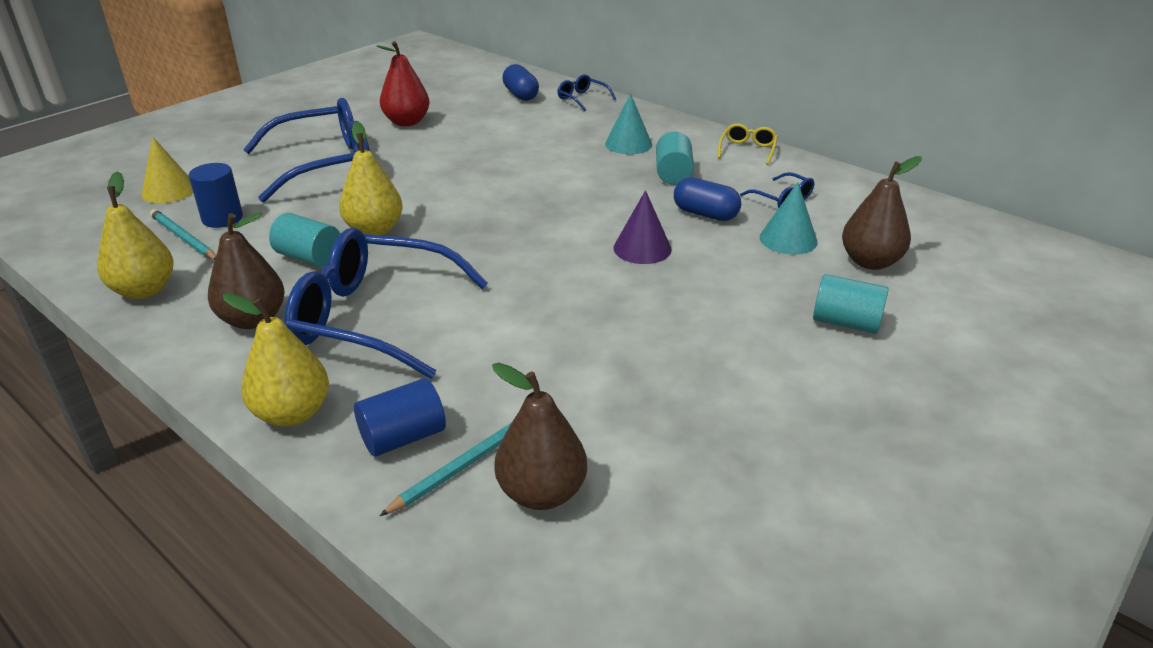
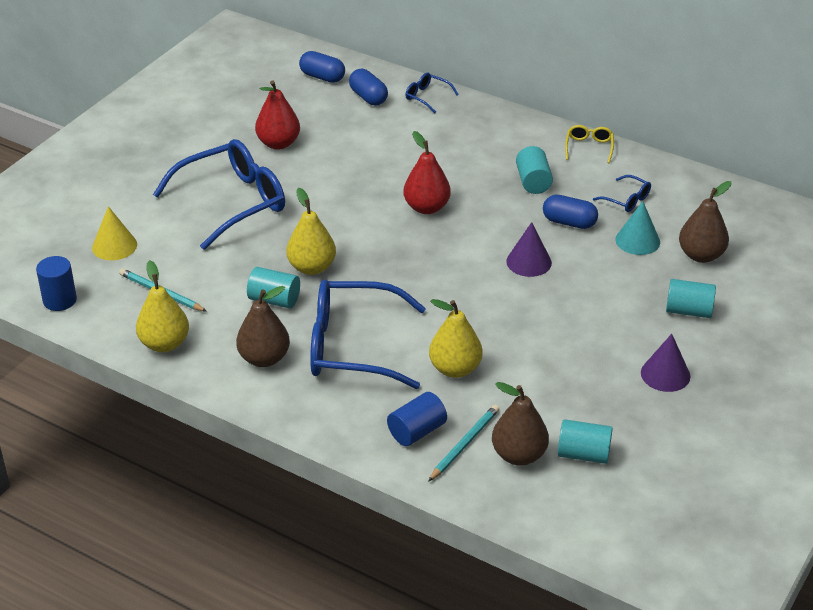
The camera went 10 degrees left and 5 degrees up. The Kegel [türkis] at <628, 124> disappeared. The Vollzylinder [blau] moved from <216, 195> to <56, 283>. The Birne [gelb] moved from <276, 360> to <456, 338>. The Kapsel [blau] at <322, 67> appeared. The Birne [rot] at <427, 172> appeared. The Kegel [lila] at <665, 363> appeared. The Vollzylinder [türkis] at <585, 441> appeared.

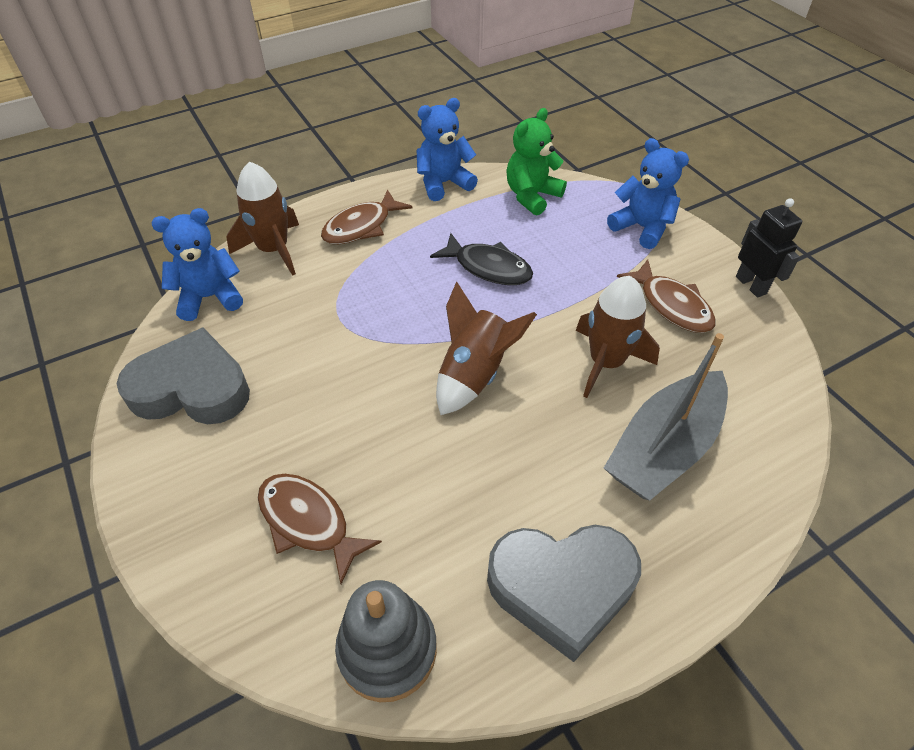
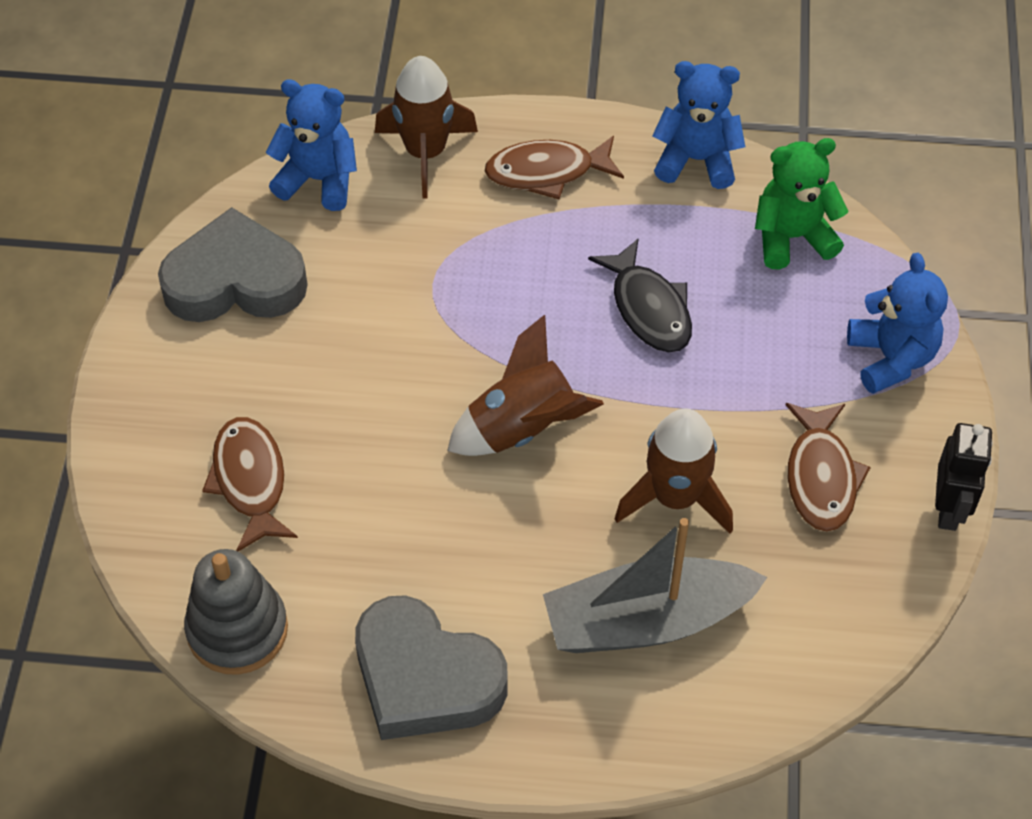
The camera went 35 degrees right and 5 degrees up. The Herz [grau] at <183, 375> turned 45 degrees counterclockwise.

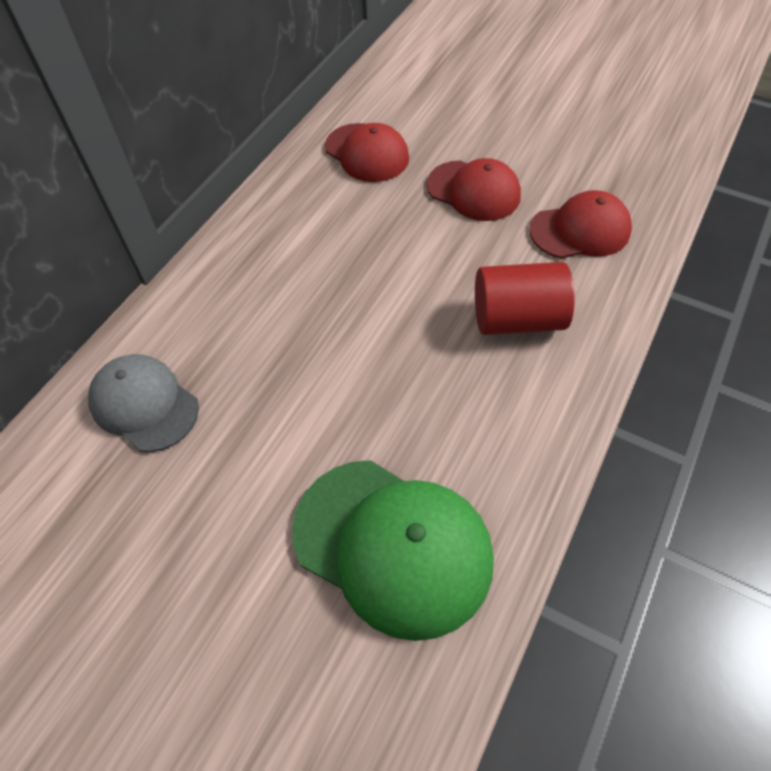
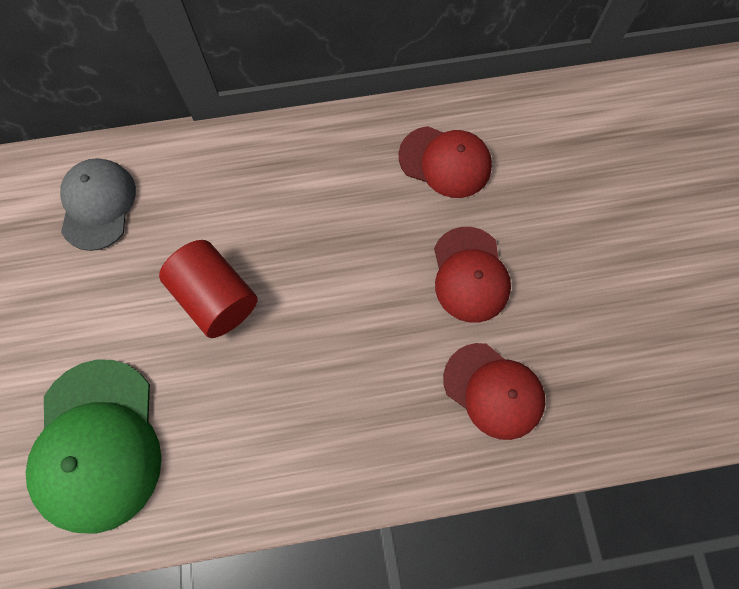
The camera went 50 degrees right and 15 degrees up. The Kappe [rot] at <367, 152> turned 75 degrees counterclockwise. The Vollzylinder [rot] moved from <525, 298> to <208, 289>.

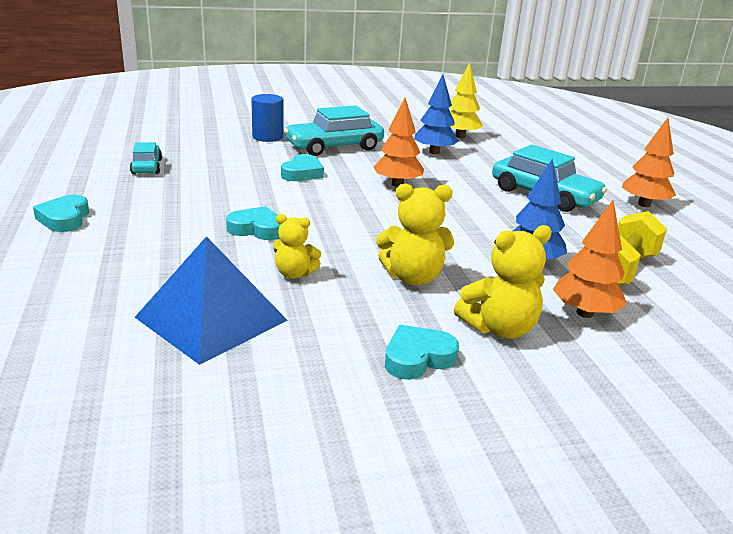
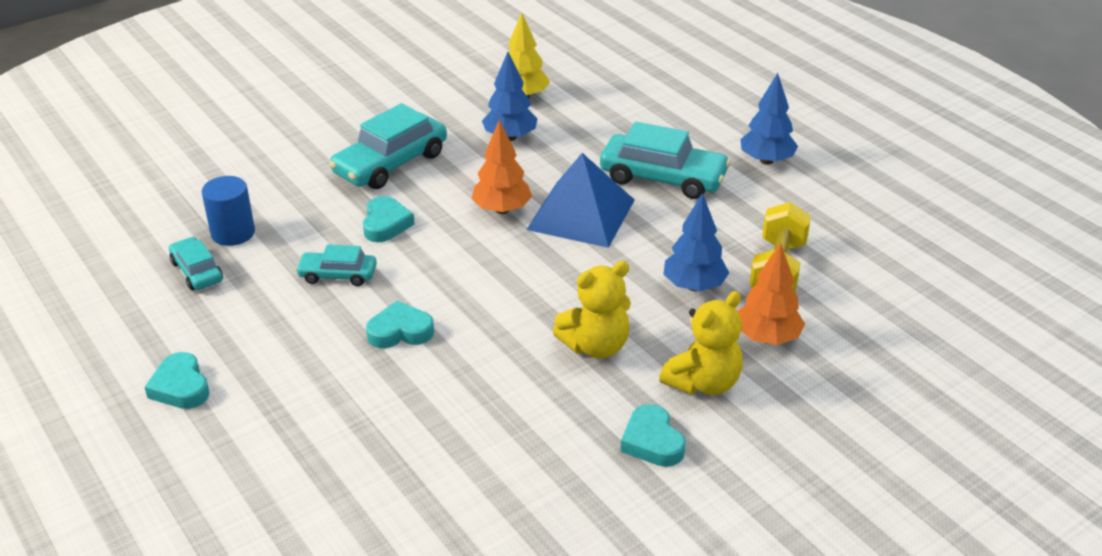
The camera went 20 degrees left and 10 degrees up. The Vollzylinder [blau] moved from <267, 118> to <228, 211>. The Baum [orange] at <649, 162> became the Baum [blau] at <769, 119>. The Teddybär [gelb] at <297, 246> disappeared. The Pyramide [blau] moved from <211, 300> to <580, 200>. The Herz [türkis] at <422, 352> turned 60 degrees counterclockwise. The Auto [türkis] at <336, 265> appeared.

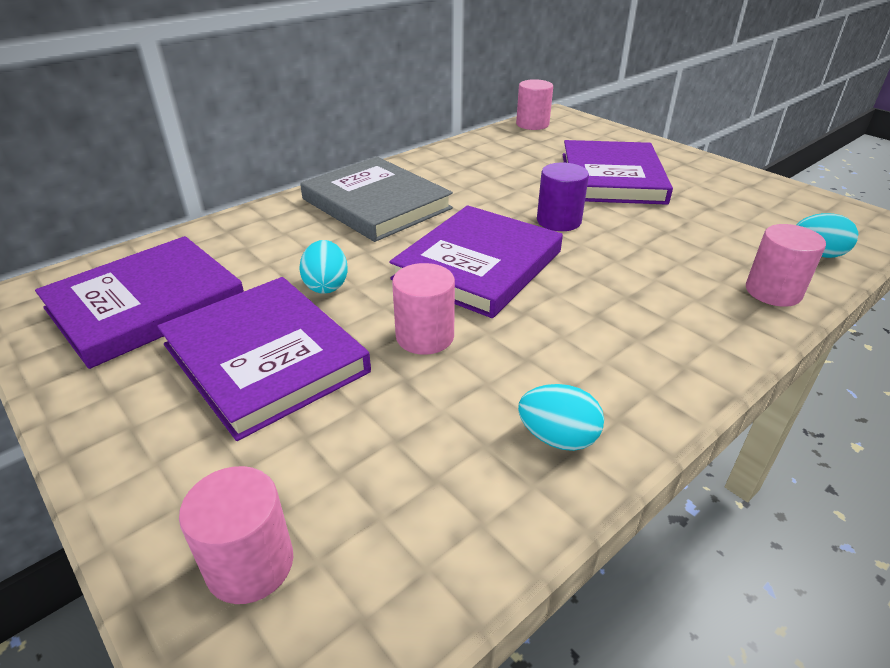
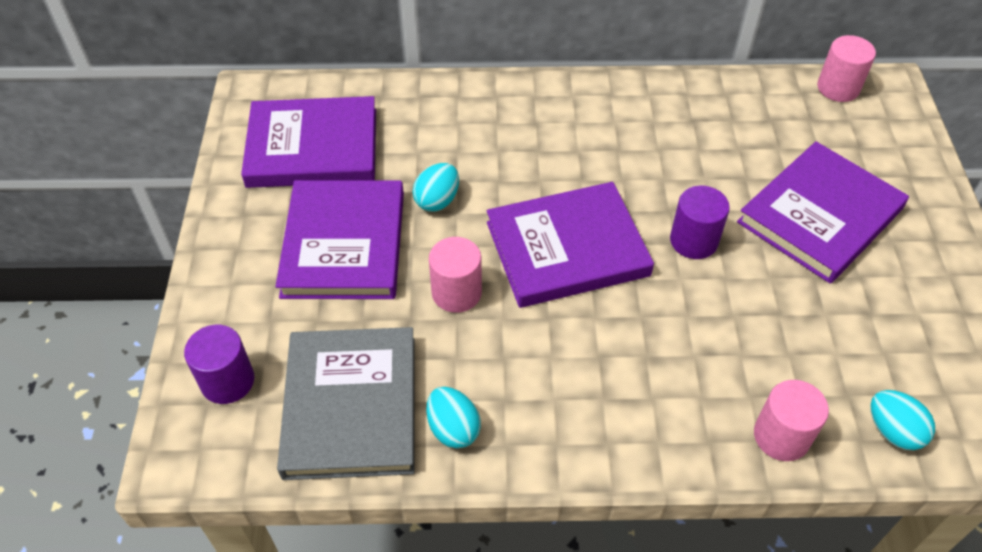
The camera went 40 degrees right and 15 degrees up. The Buch [grau] moved from <376, 199> to <346, 403>. The Vollzylinder [rosa] at <236, 535> became the Vollzylinder [lila] at <219, 364>.

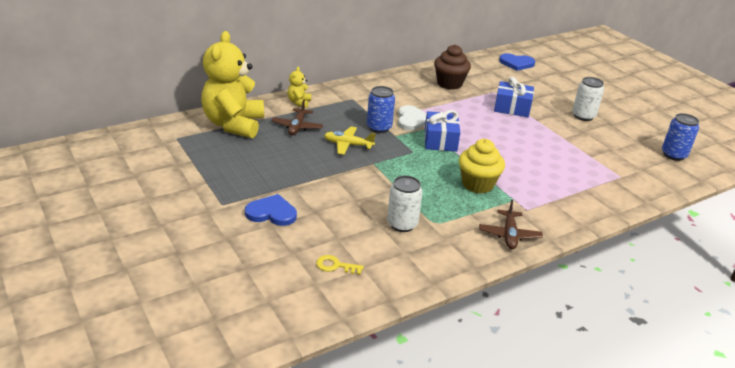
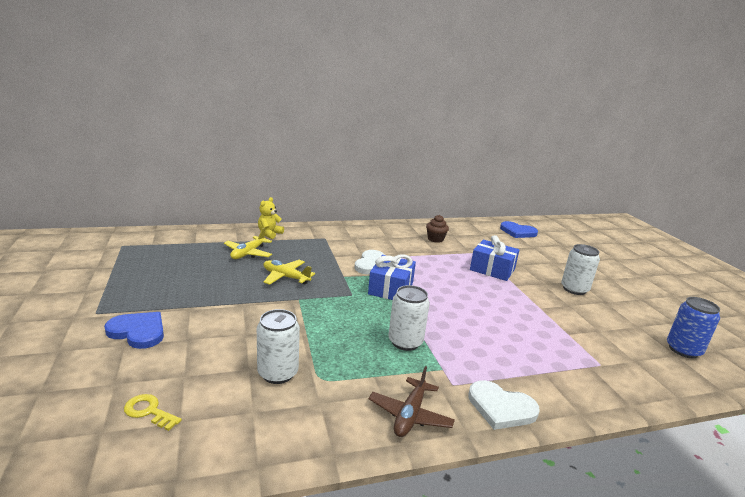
The camera went 15 degrees right and 10 degrees down. The Teddybär [gelb] at <232, 84> disappeared. The Muffin [braun] at <452, 67> changed to 0.60 times the size. The Dose [blau] at <381, 109> disappeared. The Flugzeug [braun] at <297, 117> became the Flugzeug [gelb] at <248, 243>. The Muffin [gelb] at <482, 166> was replaced by the Dose [weiß] at <409, 318>. The Herz [weiß] at <504, 405> appeared.

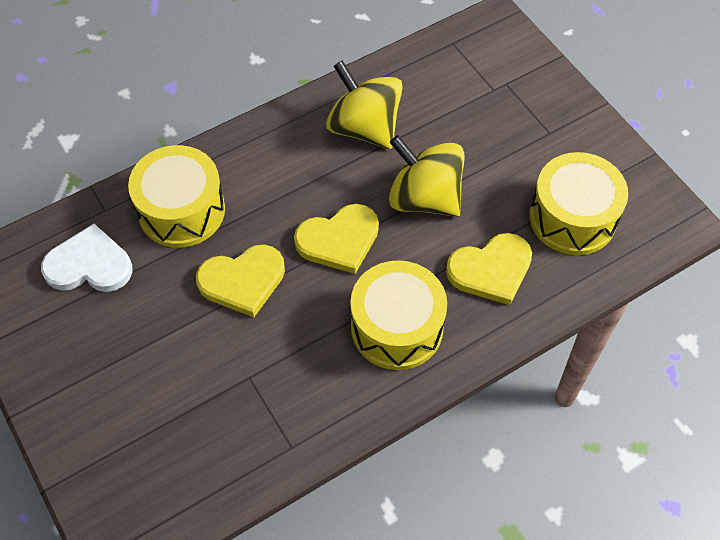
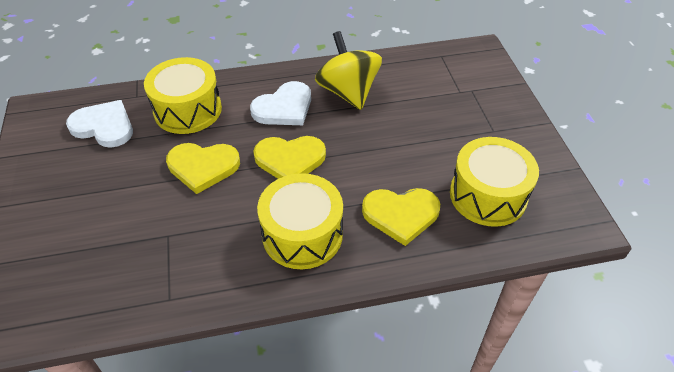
The camera went 20 degrees right and 10 degrees down. The Kreisel [gelb] at <427, 176> disappeared. The Herz [weiß] at <280, 103> appeared.

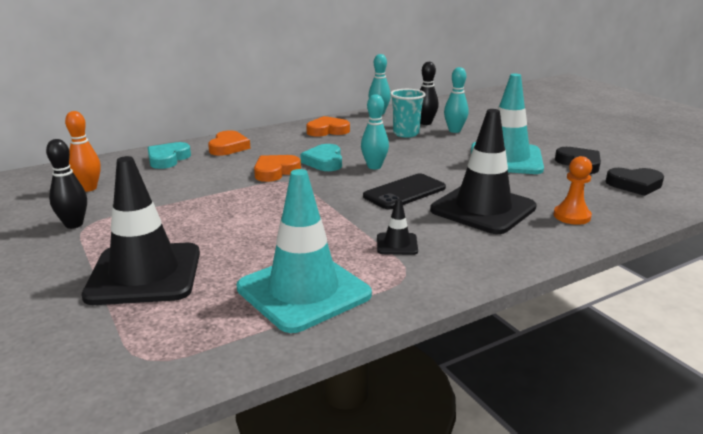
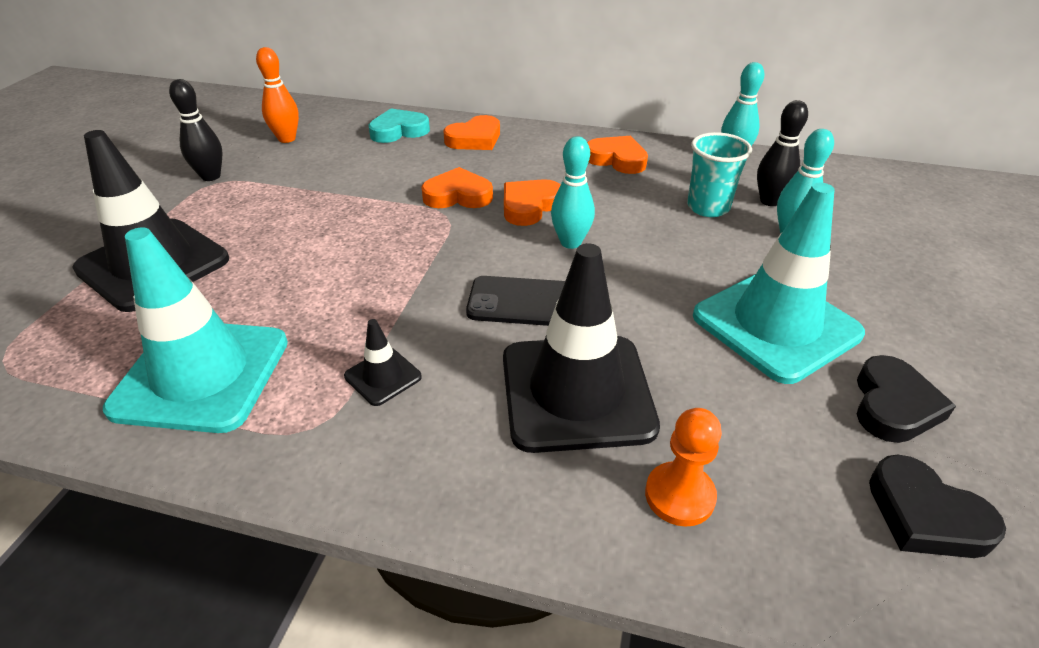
The camera went 45 degrees right and 15 degrees up. The Herz [türkis] at <321, 157> became the Herz [orange] at <532, 202>.

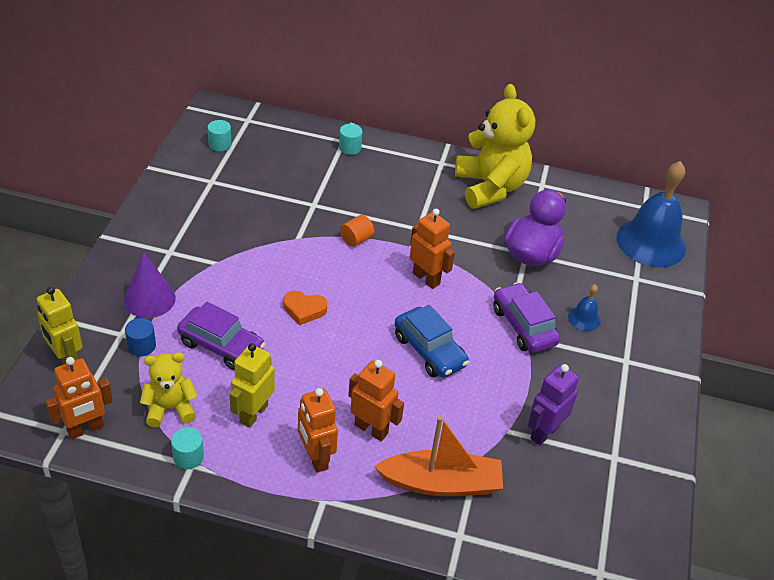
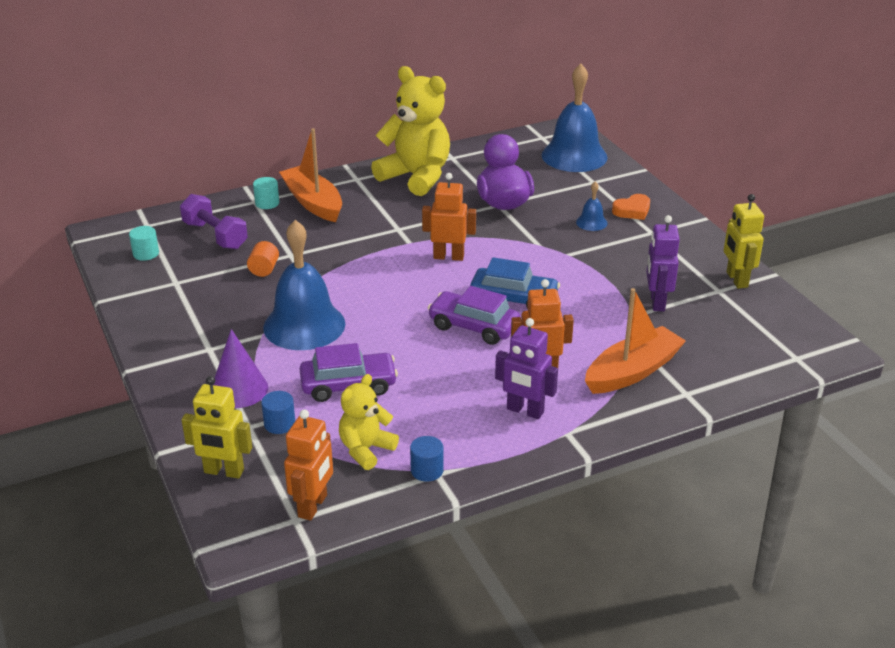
The camera went 35 degrees left and 10 degrees down. The Vollzylinder [orange] moved from <357, 231> to <263, 259>. The Auto [lila] moved from <526, 317> to <474, 315>. The Herz [orange] moved from <305, 308> to <631, 207>. The Roboter [gelb] moved from <252, 385> to <744, 241>. The Roboter [orange] at <318, 430> became the Roboter [lila] at <526, 368>. The Vollzylinder [türkis] at <187, 448> became the Vollzylinder [blau] at <427, 459>. The Boot [orange] at <310, 175> appeared. The Hantel [lila] at <214, 221> appeared. The Glocke [blau] at <304, 285> appeared.

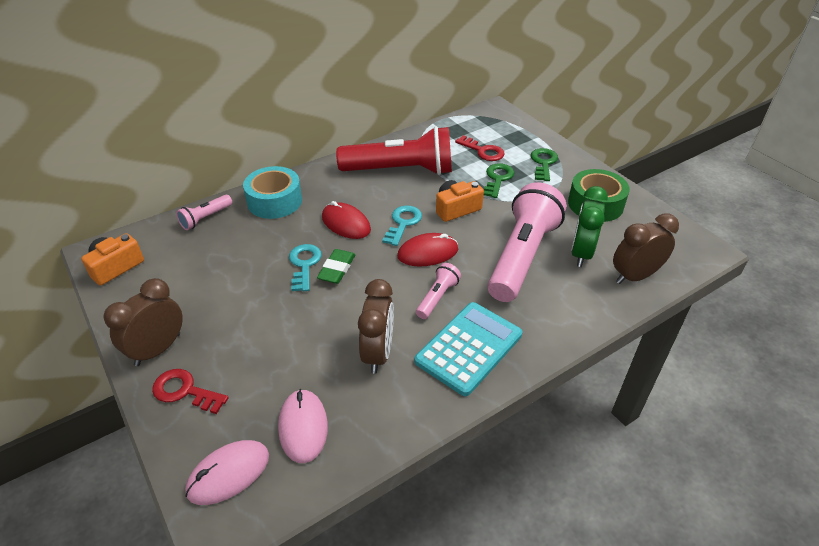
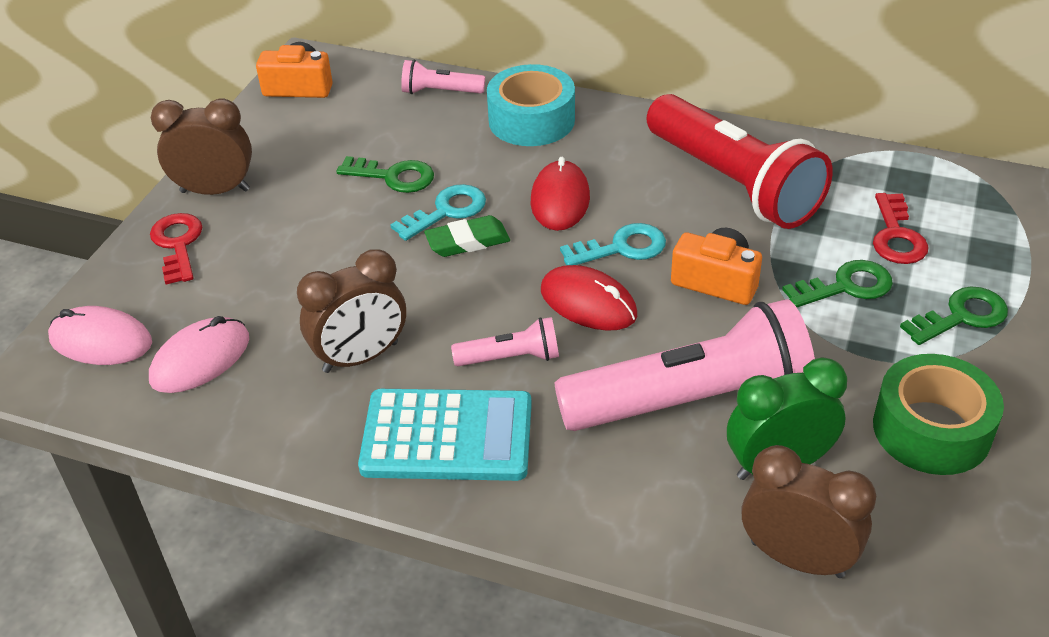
The camera went 55 degrees right and 0 degrees up. The Schlüssel [grün] at <385, 174> appeared.

